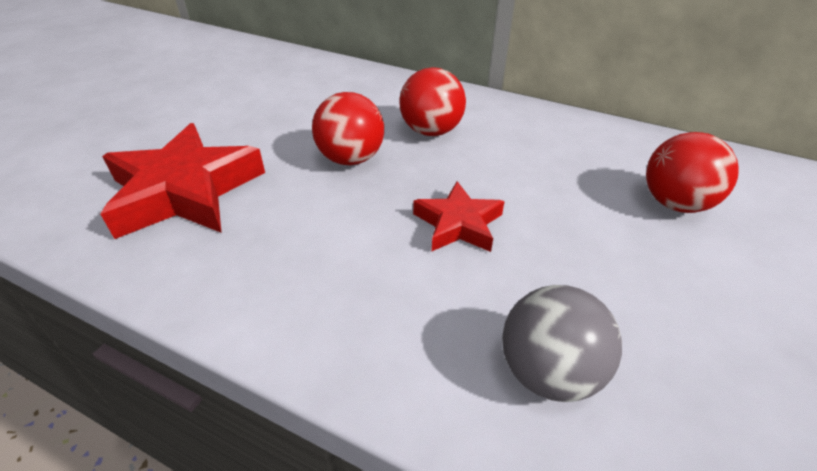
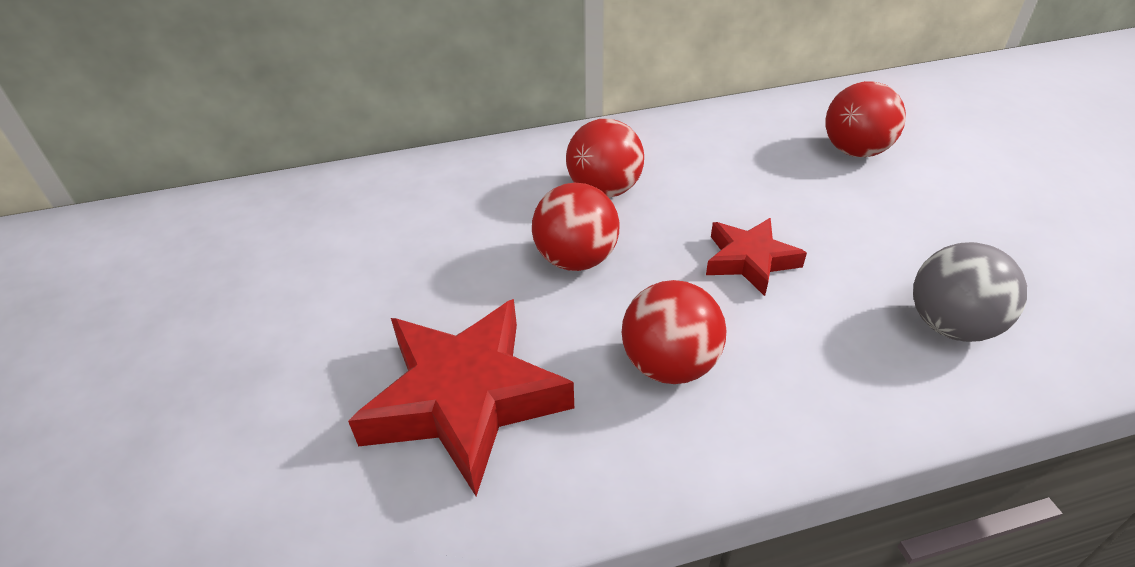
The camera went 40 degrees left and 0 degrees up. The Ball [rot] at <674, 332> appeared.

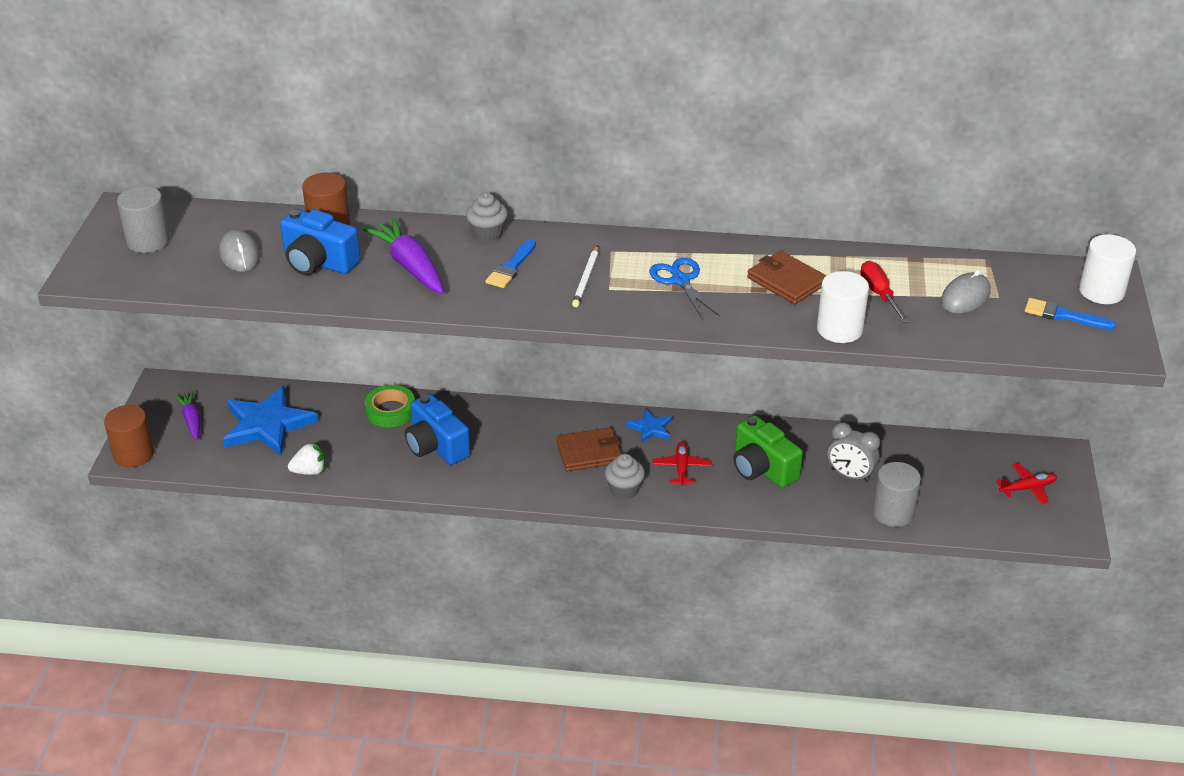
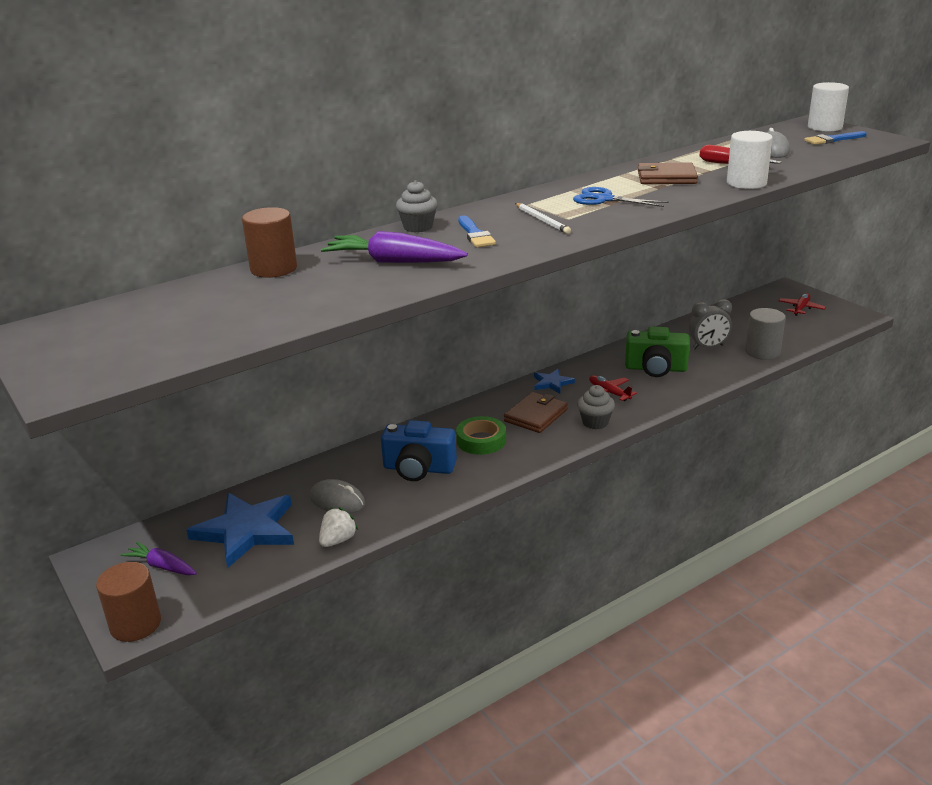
The camera went 40 degrees left and 10 degrees down. The Vollzylinder [grau] at <143, 219> disappeared. The Kamera [blau] at <320, 242> disappeared. The Computermaus [grau] moved from <239, 250> to <337, 496>. The Klebeband [grün] moved from <390, 406> to <481, 435>.

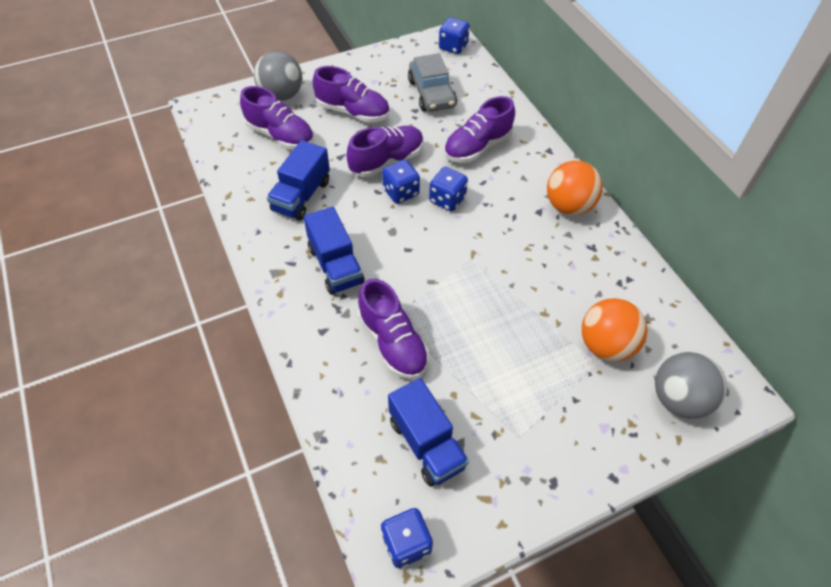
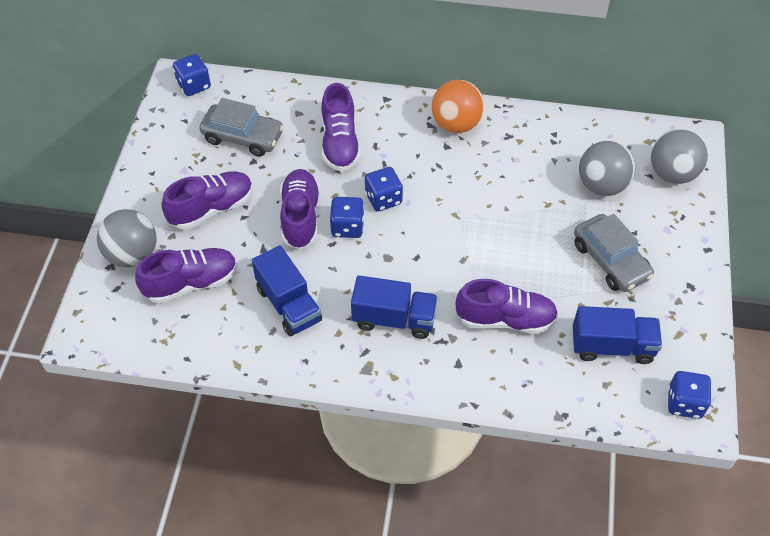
The camera went 55 degrees left and 0 degrees up. The Ball [orange] at <615, 330> became the Ball [grau] at <607, 168>. The Auto [grau] at <614, 253> appeared.

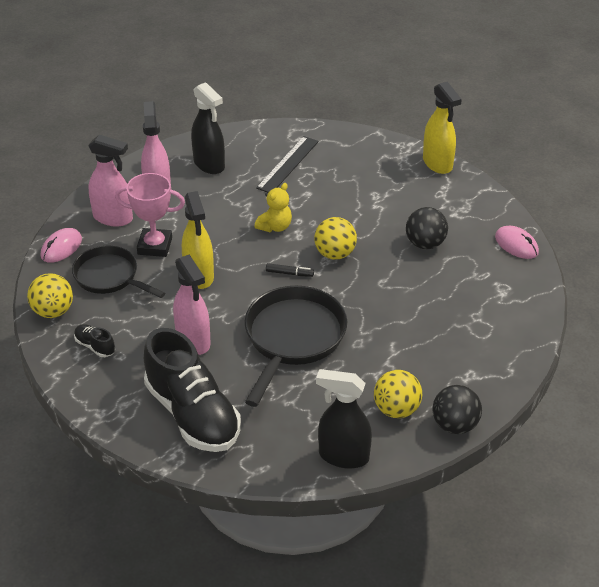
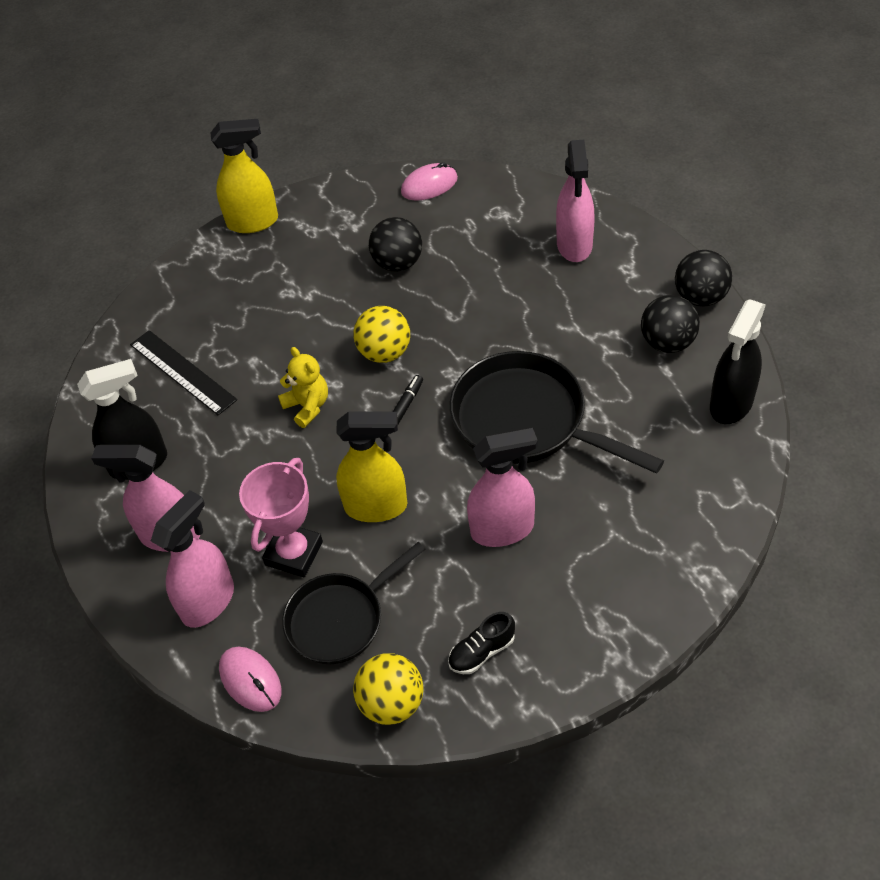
The camera went 70 degrees left and 10 degrees up. The Schuh [schwarz] at <192, 390> disappeared. The Ball [gelb] at <398, 394> became the Ball [schwarz] at <670, 324>. The Sprühflasche [rosa] at <575, 201> appeared.

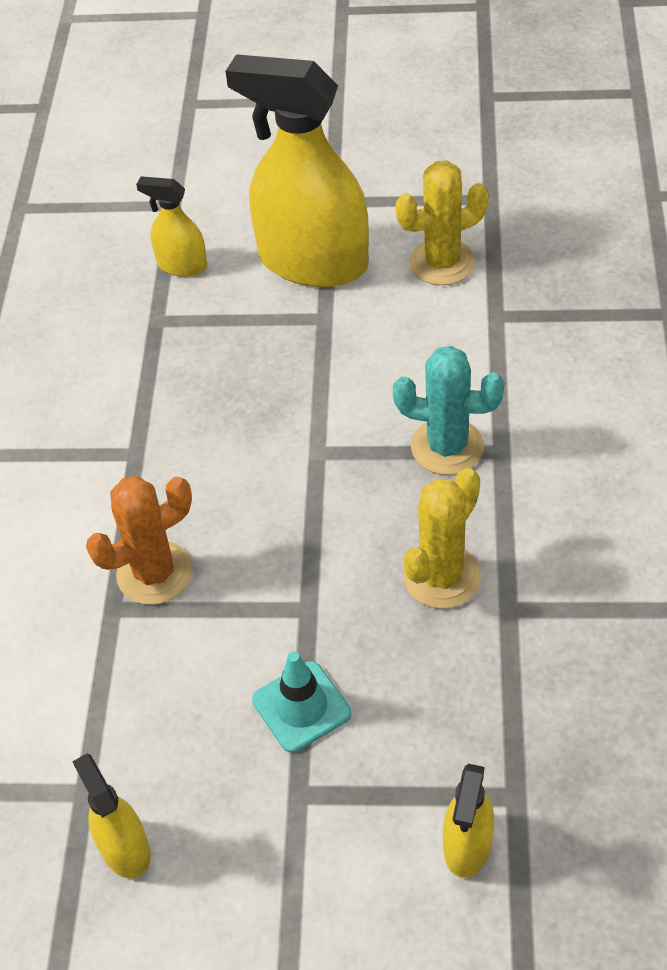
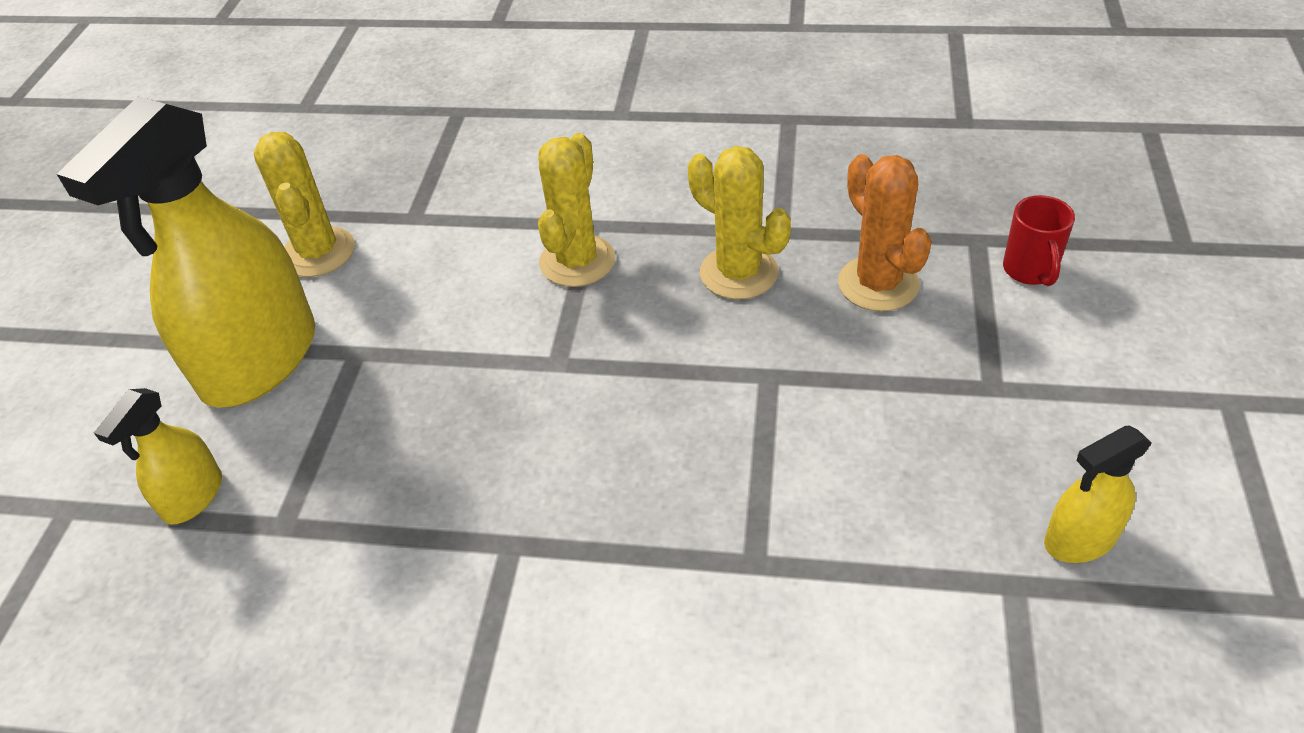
The camera went 85 degrees left and 5 degrees down. The Kaktus [türkis] at <448, 410> became the Kaktus [gelb] at <576, 210>. The Kaktus [orange] moved from <139, 540> to <885, 233>. The Leitkegel [türkis] at <301, 702> disappeared. The Sprühflasche [gelb] at <468, 821> was replaced by the Tasse [rot] at <1039, 240>.

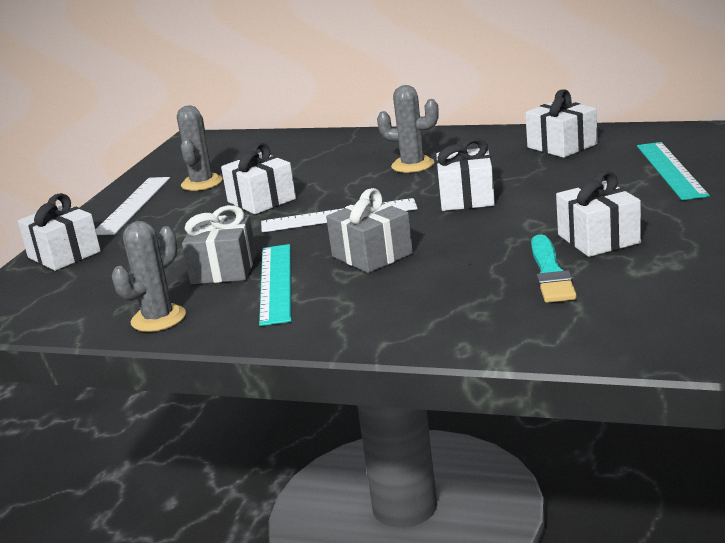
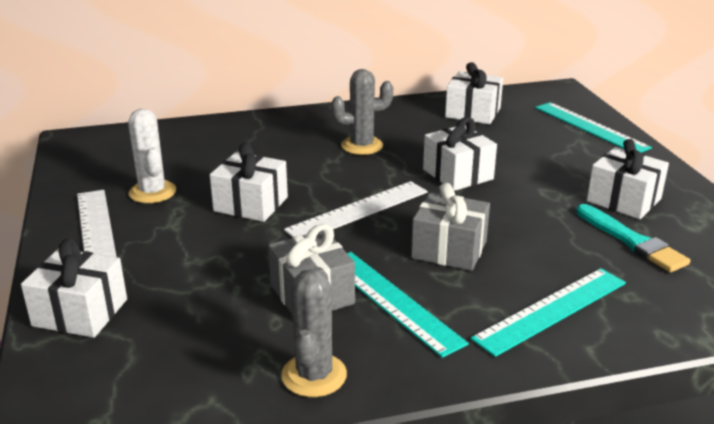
The camera went 35 degrees left and 5 degrees up. The Kaktus [grau] at <200, 148> became the Kaktus [weiß] at <152, 156>. The Lineal [türkis] at <548, 312> appeared.

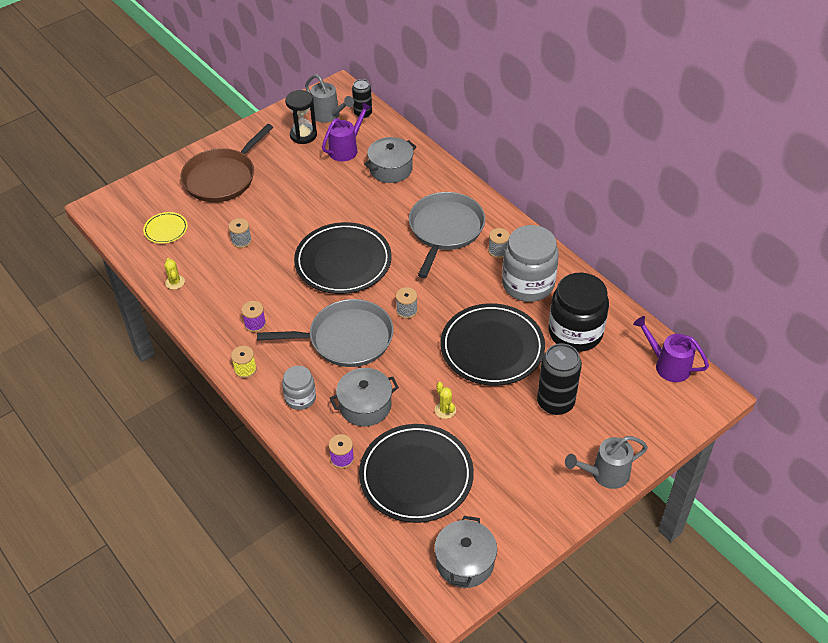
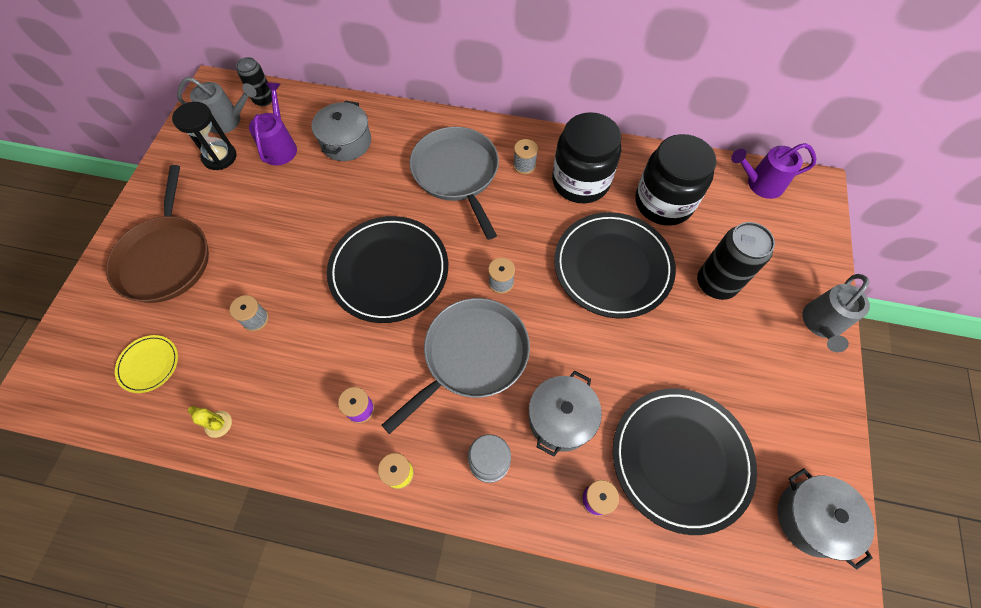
The camera went 40 degrees left and 15 degrees up. The Einmachglas [grau] at <530, 263> became the Einmachglas [schwarz] at <586, 157>. The Kaktus [gelb] at <445, 400> disappeared.

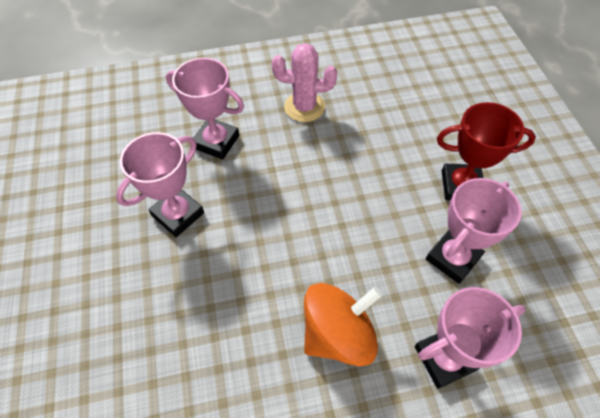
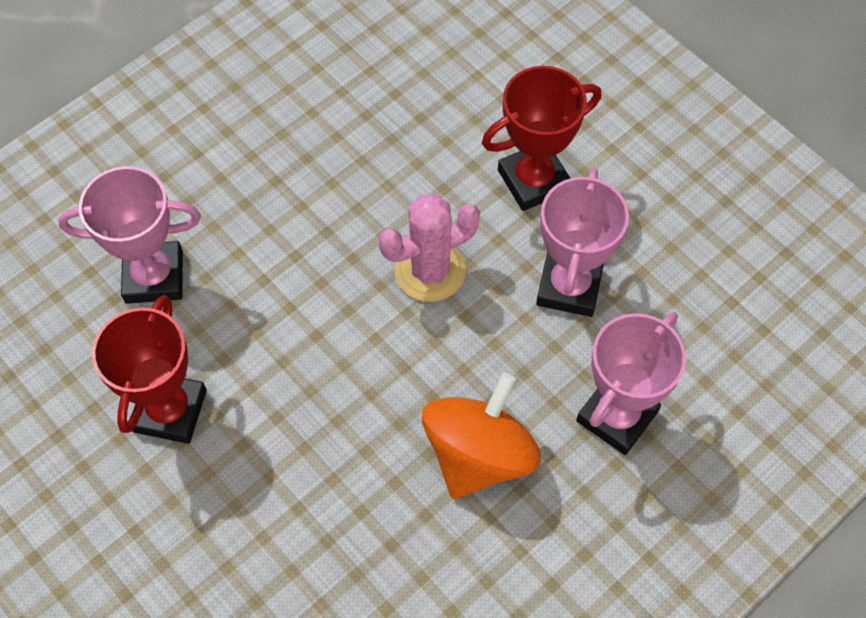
The camera went 30 degrees left and 5 degrees up. The Kaktus [rosa] moved from <304, 82> to <429, 248>. The Pokal [rosa] at <160, 184> became the Pokal [rot] at <149, 369>.

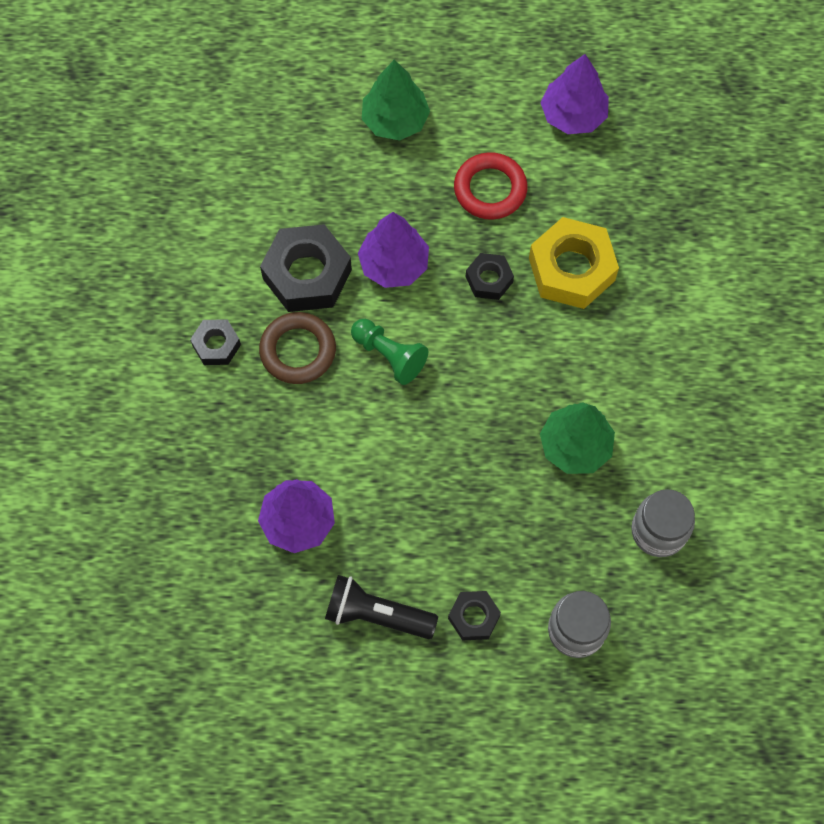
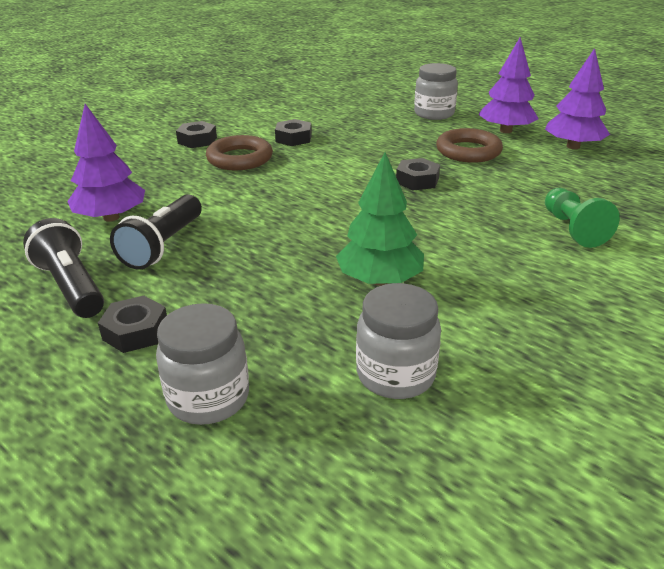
The camera went 40 degrees right and 35 degrees down. The Baum [grün] at <396, 100> was replaced by the Einmachglas [grau] at <436, 91>. The Ring [rot] at <491, 186> became the Ring [braun] at <469, 145>. The Baum [lila] moved from <393, 250> to <508, 85>. The Sechskantmutter [gelb] at <574, 263> disappeared. The Sechskantmutter [schwarz] at <306, 268> changed to 0.53 times the size. The Bauer [grün] moved from <389, 352> to <582, 218>. The Taschenlampe [schwarz] at <156, 232> appeared.

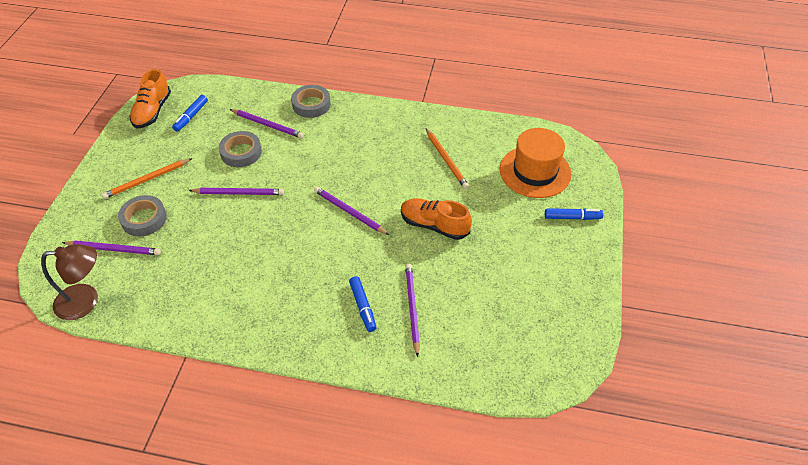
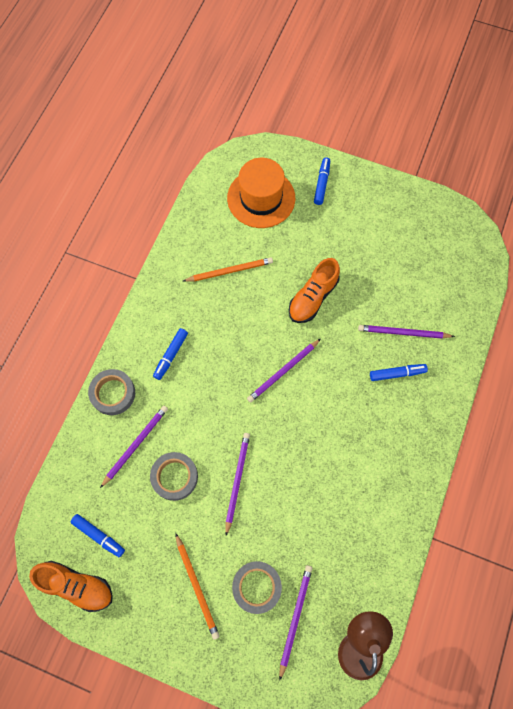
The camera went 80 degrees left and 20 degrees up. The Filzstift [blau] at <170, 354> appeared.

